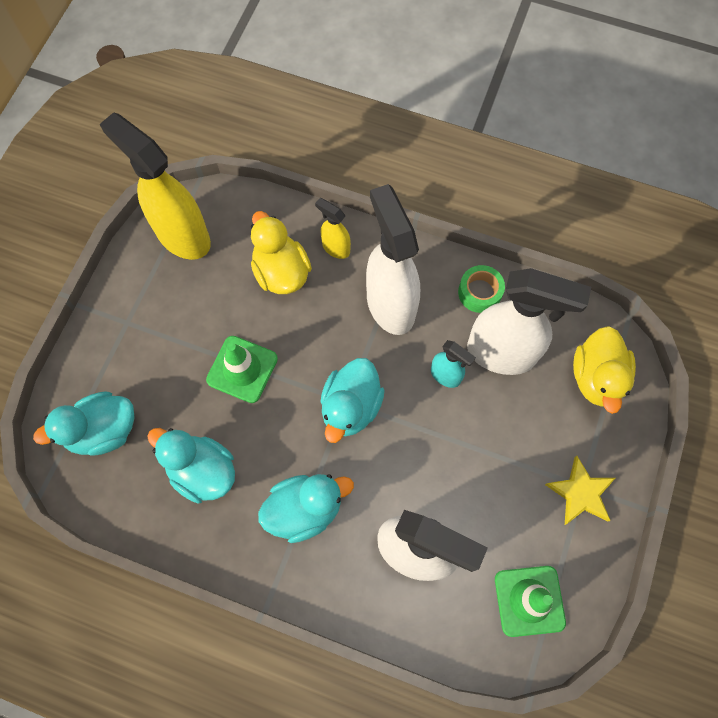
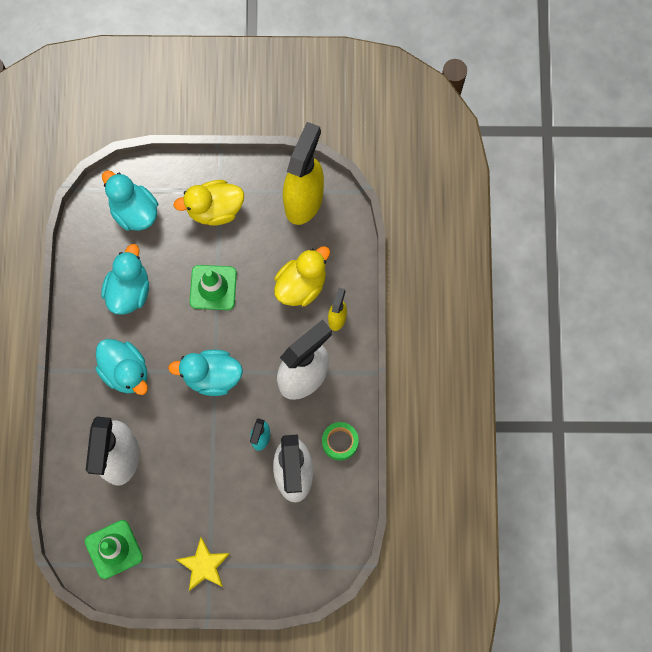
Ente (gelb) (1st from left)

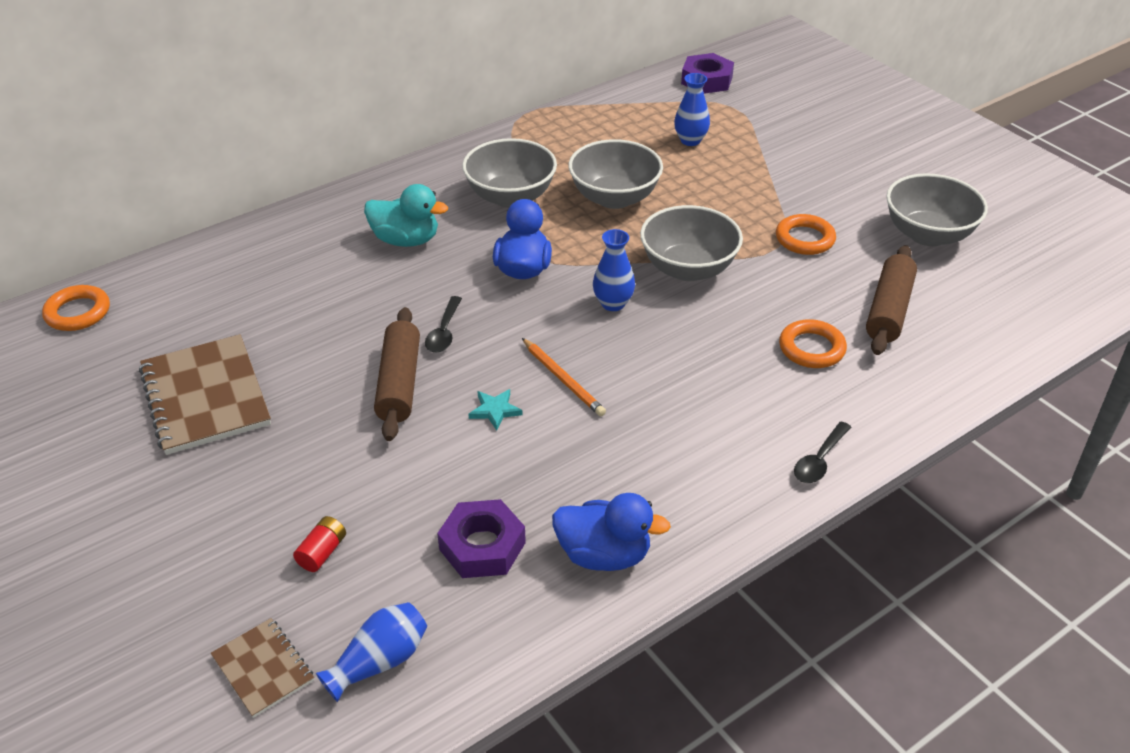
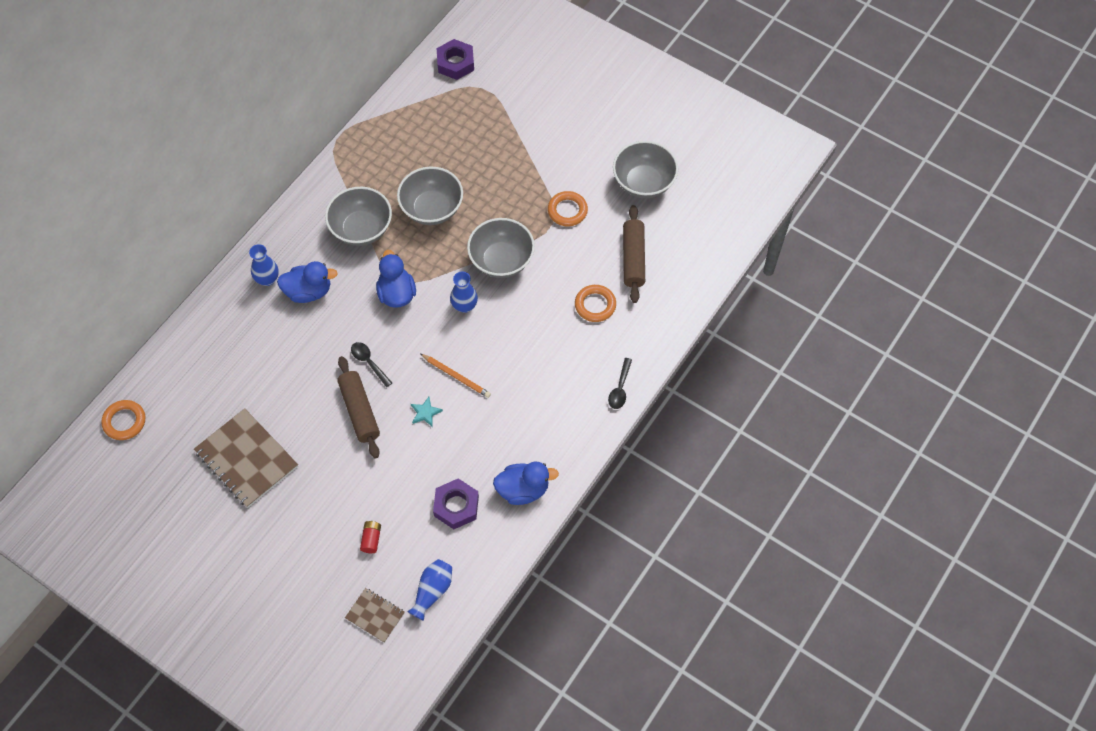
Vase (blau) (1st from left); Ente (blau) (1st from left); Löffel (schwarz) (1st from left)

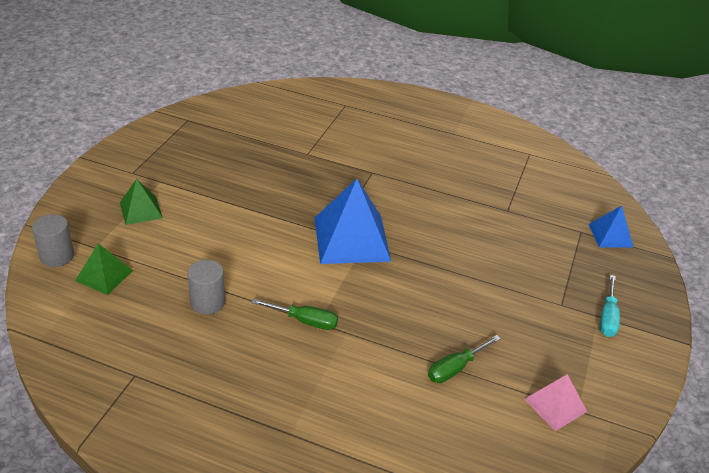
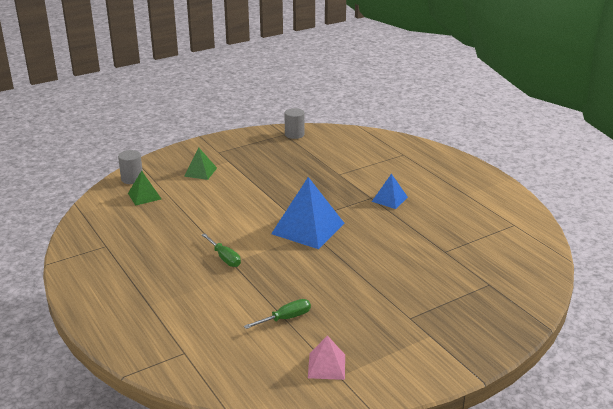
Schraubenzieher (türkis); Vollzylinder (grau) (2nd from left); Pyramide (blau) (2nd from left); Schraubenzieher (grün) (2nd from left)

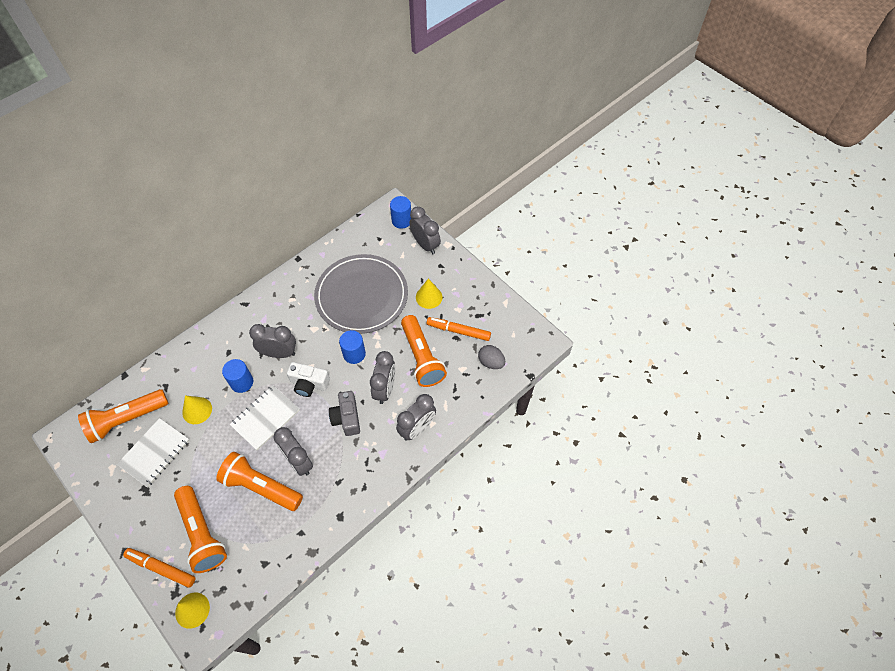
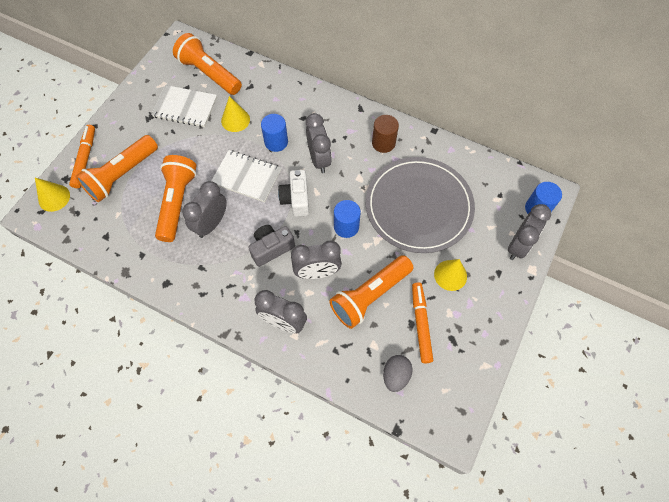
Vollzylinder (braun)

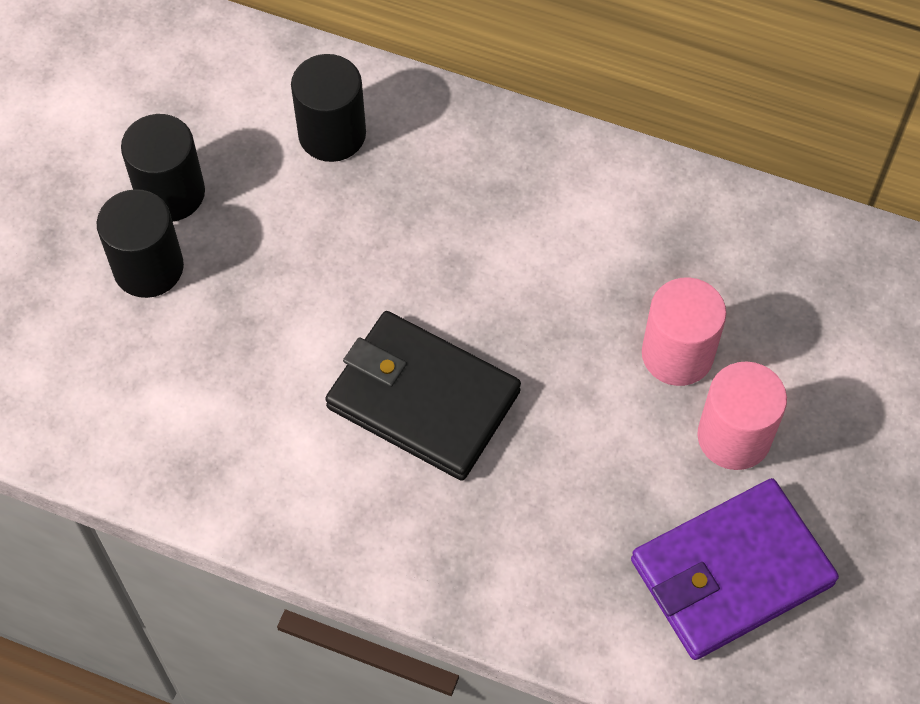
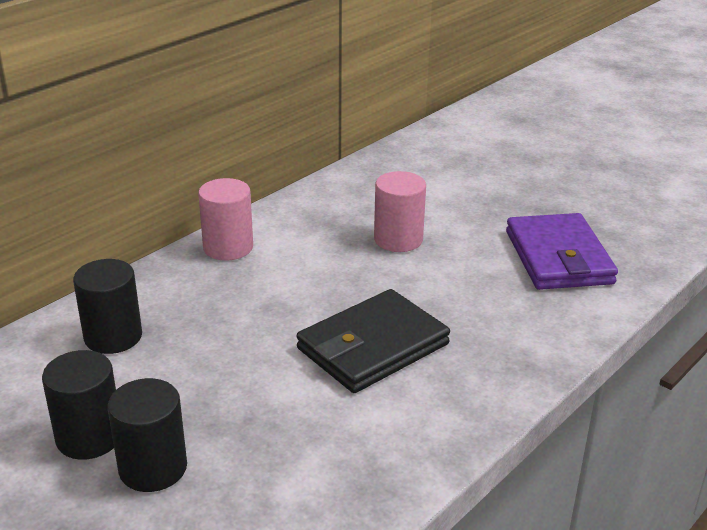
Vollzylinder (rosa) (1st from left)

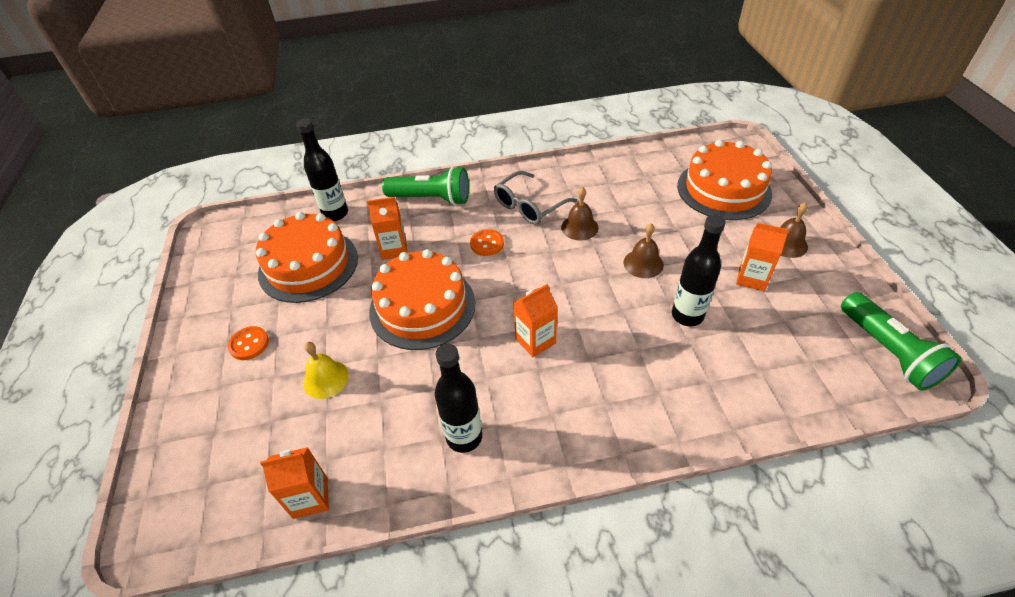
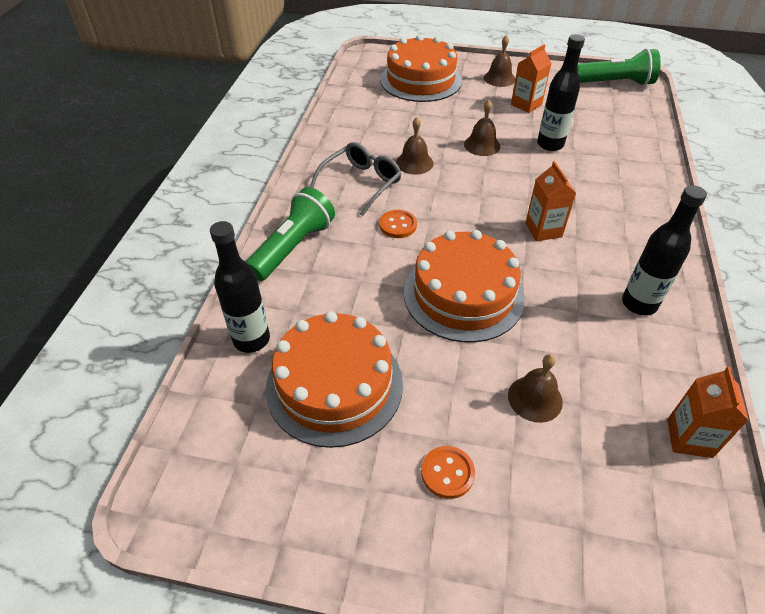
Getränkekarton (orange) (2nd from left in the first image); Glocke (braun) (4th from left); Brille (grau)

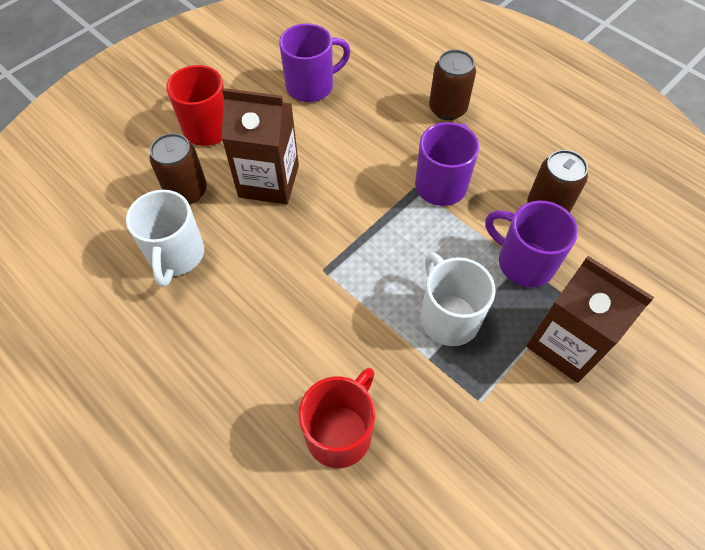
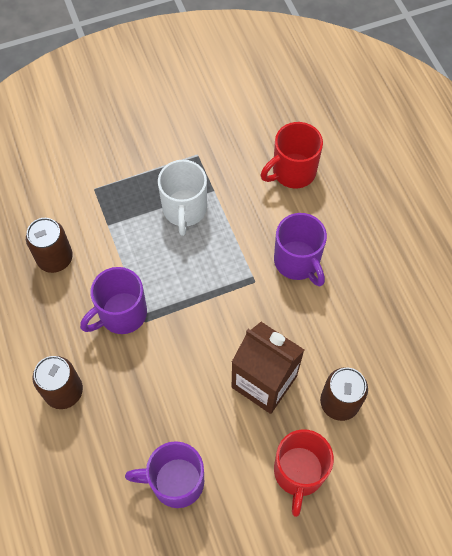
Tasse (weiß) (1st from left in the first image); Getränkekarton (braun) (2nd from left in the first image); Tasse (lila) (3rd from left)

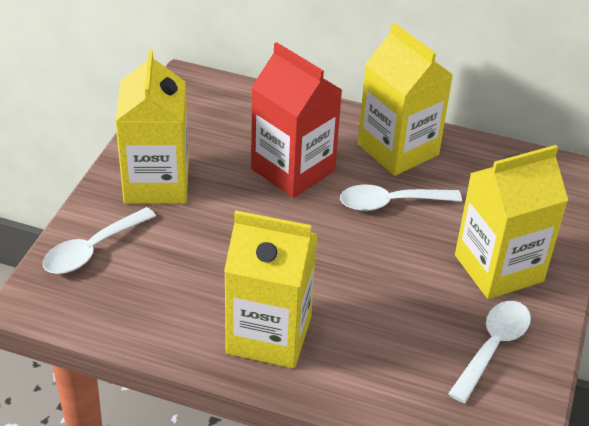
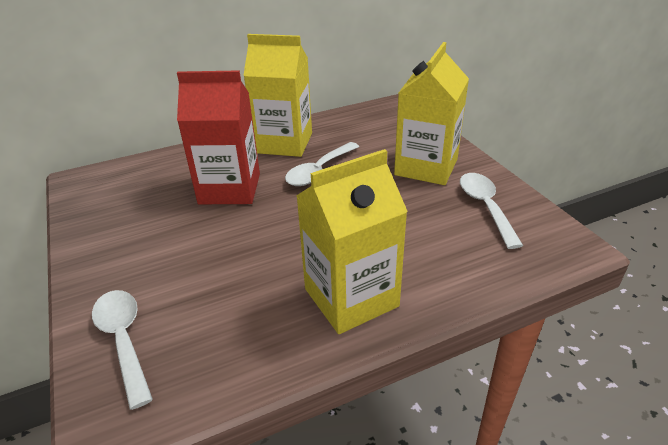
Getränkekarton (gelb) (1st from left in the first image); Löffel (weiß) (1st from left)

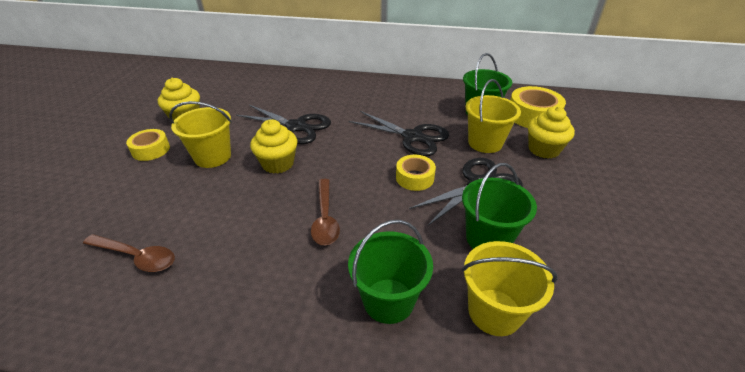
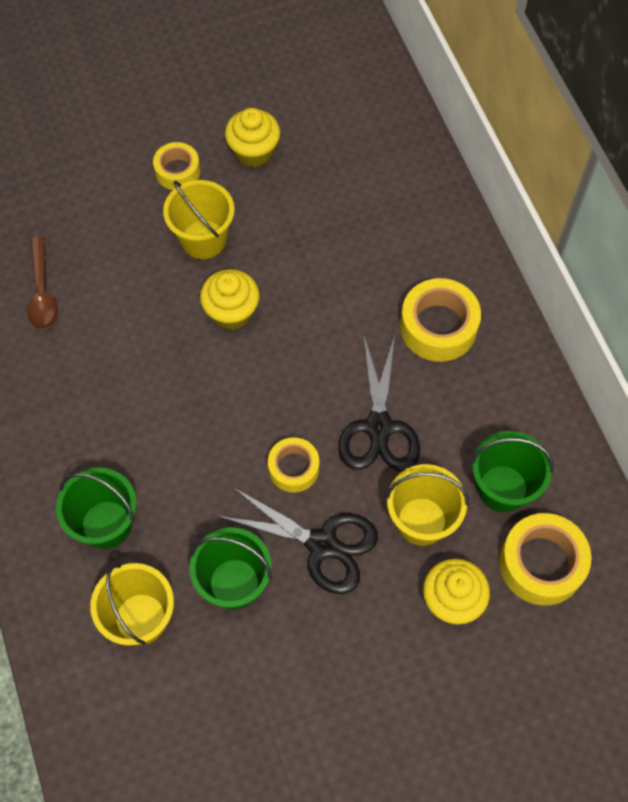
Schere (schwarz) (1st from left in the first image); Löffel (braun) (2nd from left in the first image); Klebeband (gelb) (3rd from left)

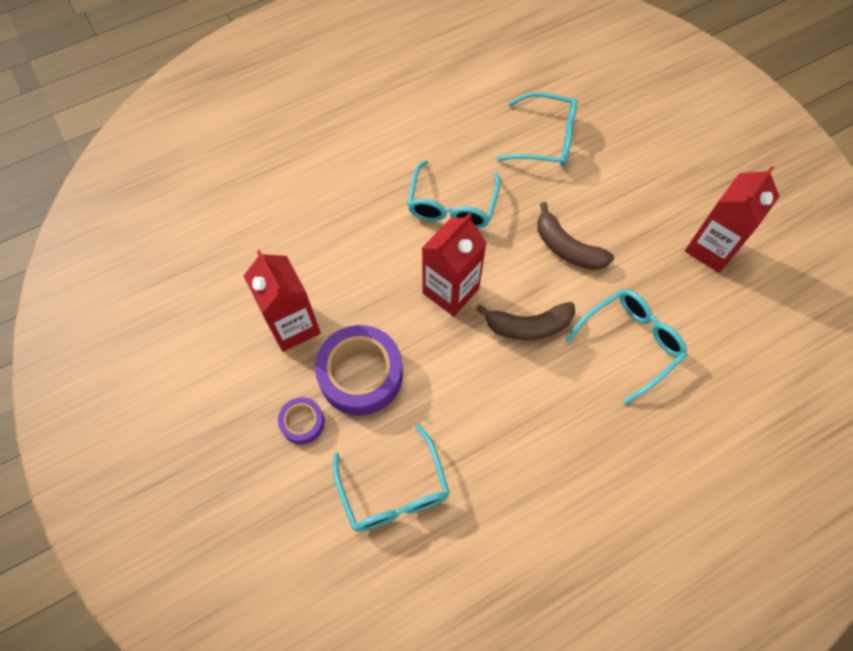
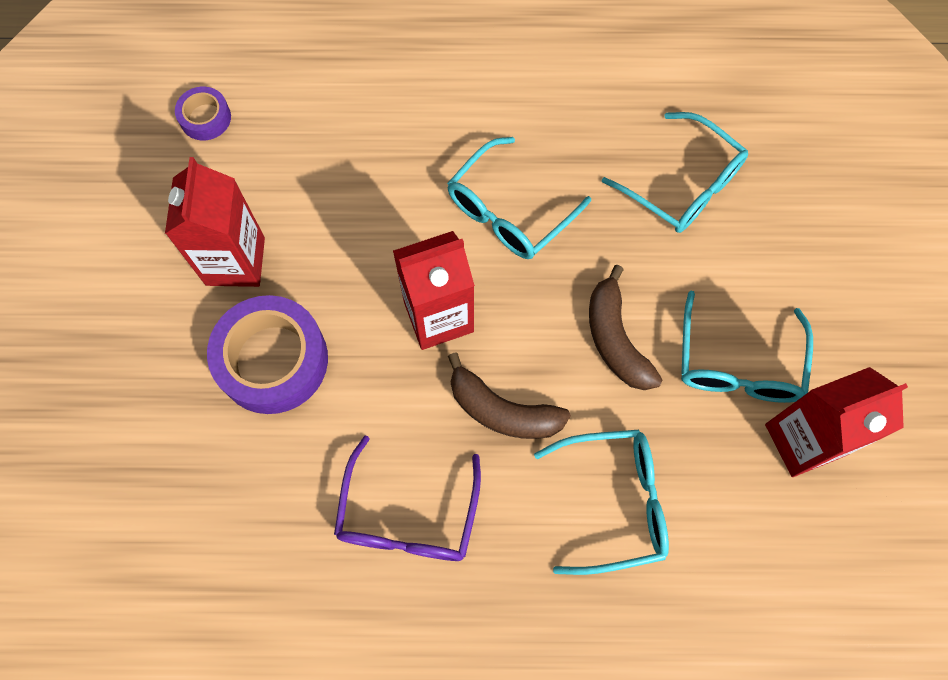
Brille (lila); Klebeband (lila) (1st from left); Brille (türkis) (4th from left)

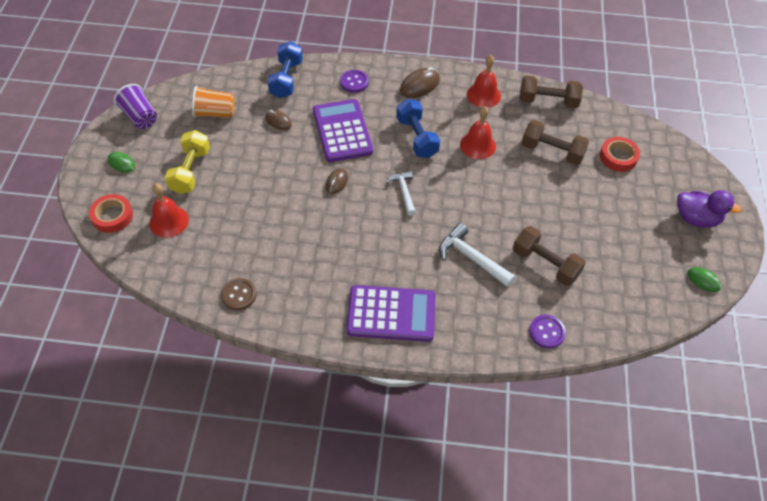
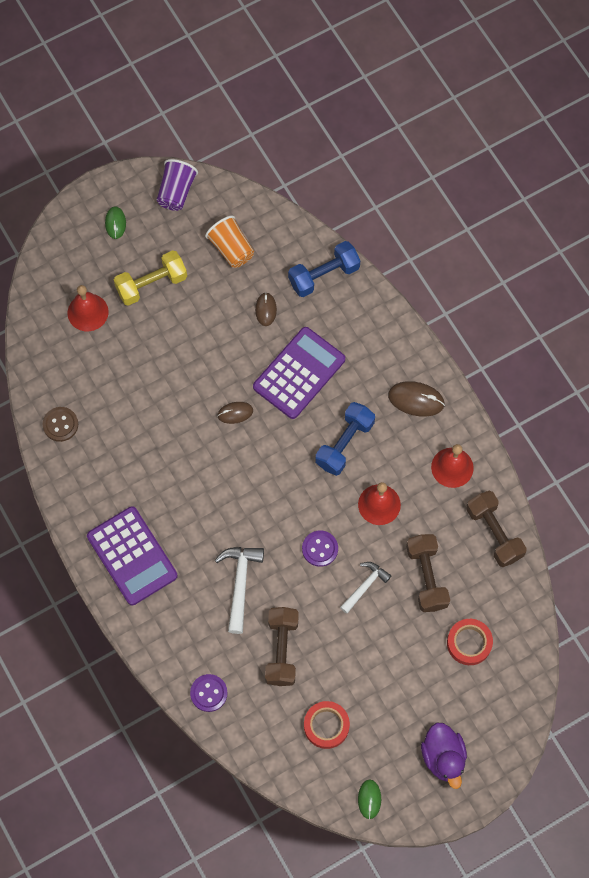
Klebeband (rot) (1st from left); Knopf (lila) (2nd from left); Hammer (weiß) (2nd from left)

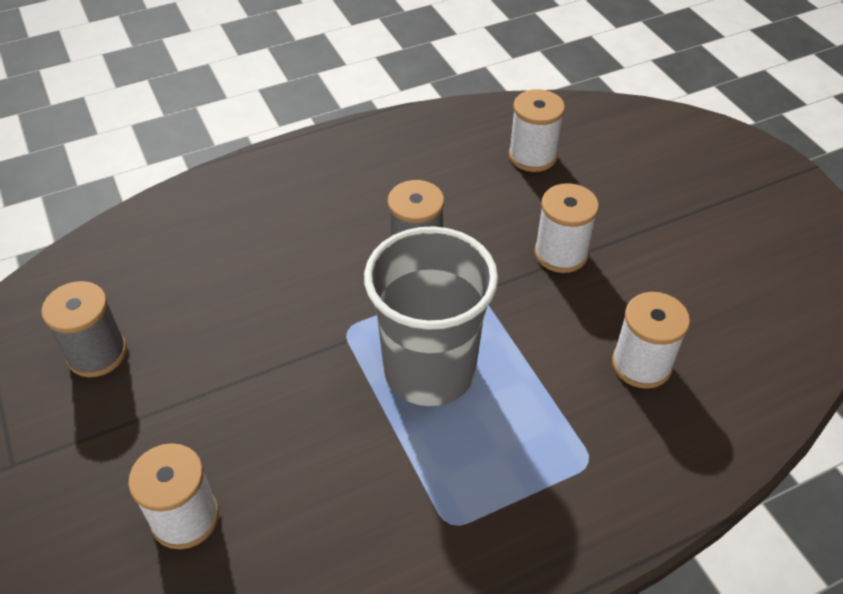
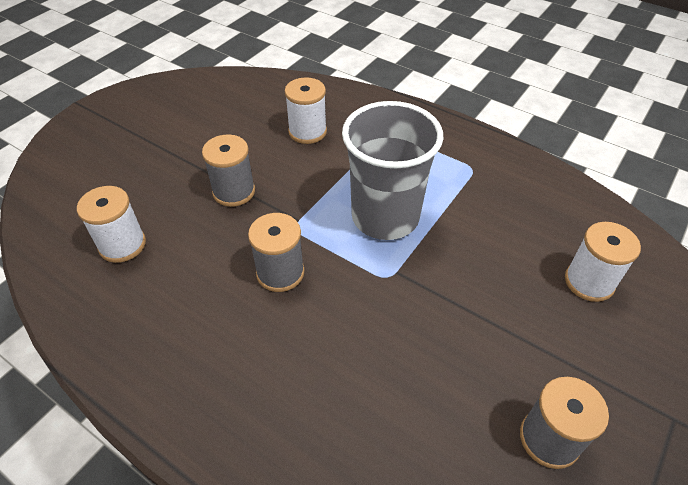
Garnrolle (grau) (1st from left)

